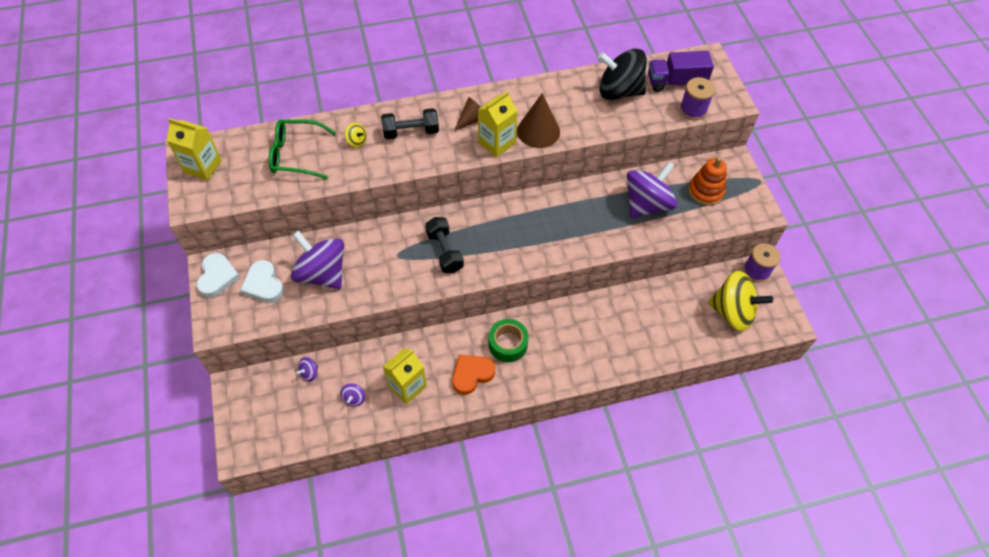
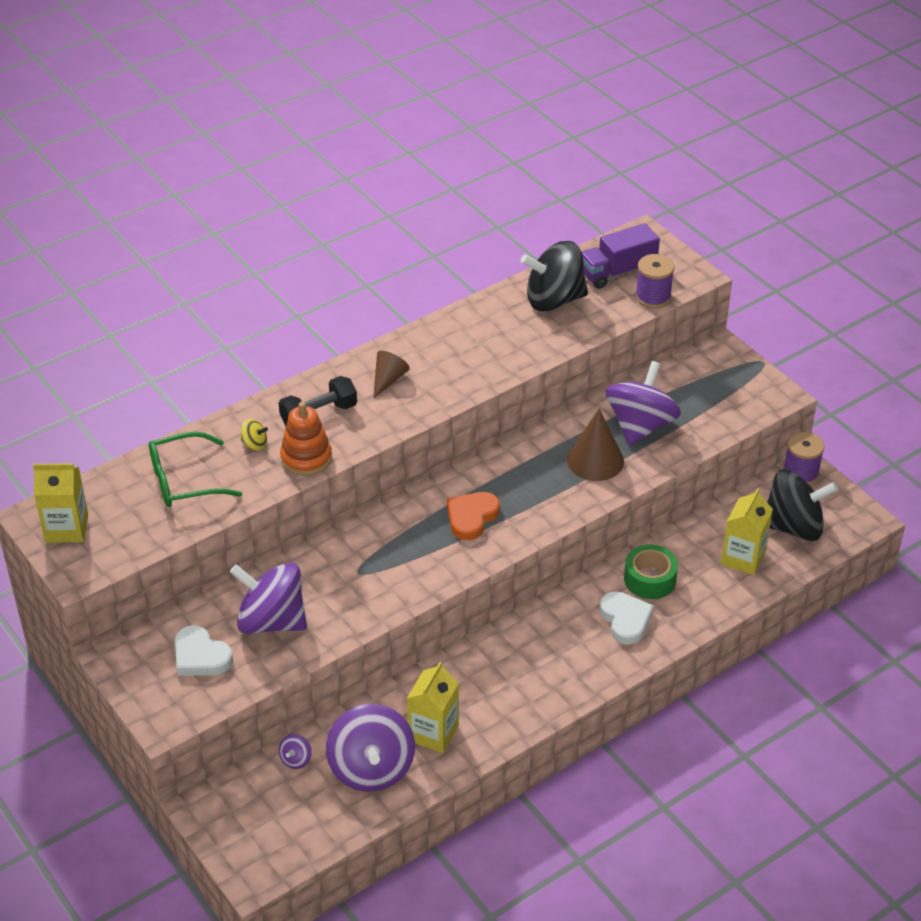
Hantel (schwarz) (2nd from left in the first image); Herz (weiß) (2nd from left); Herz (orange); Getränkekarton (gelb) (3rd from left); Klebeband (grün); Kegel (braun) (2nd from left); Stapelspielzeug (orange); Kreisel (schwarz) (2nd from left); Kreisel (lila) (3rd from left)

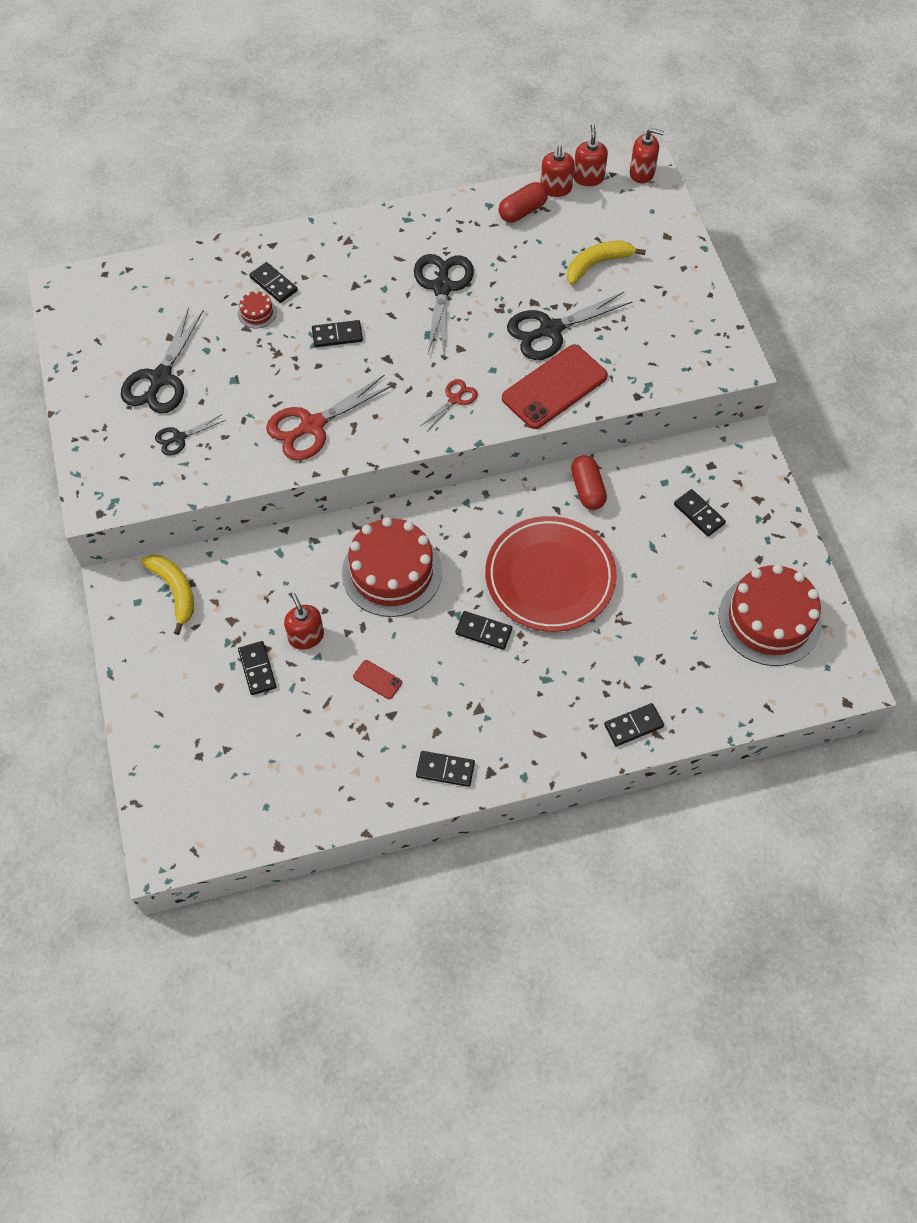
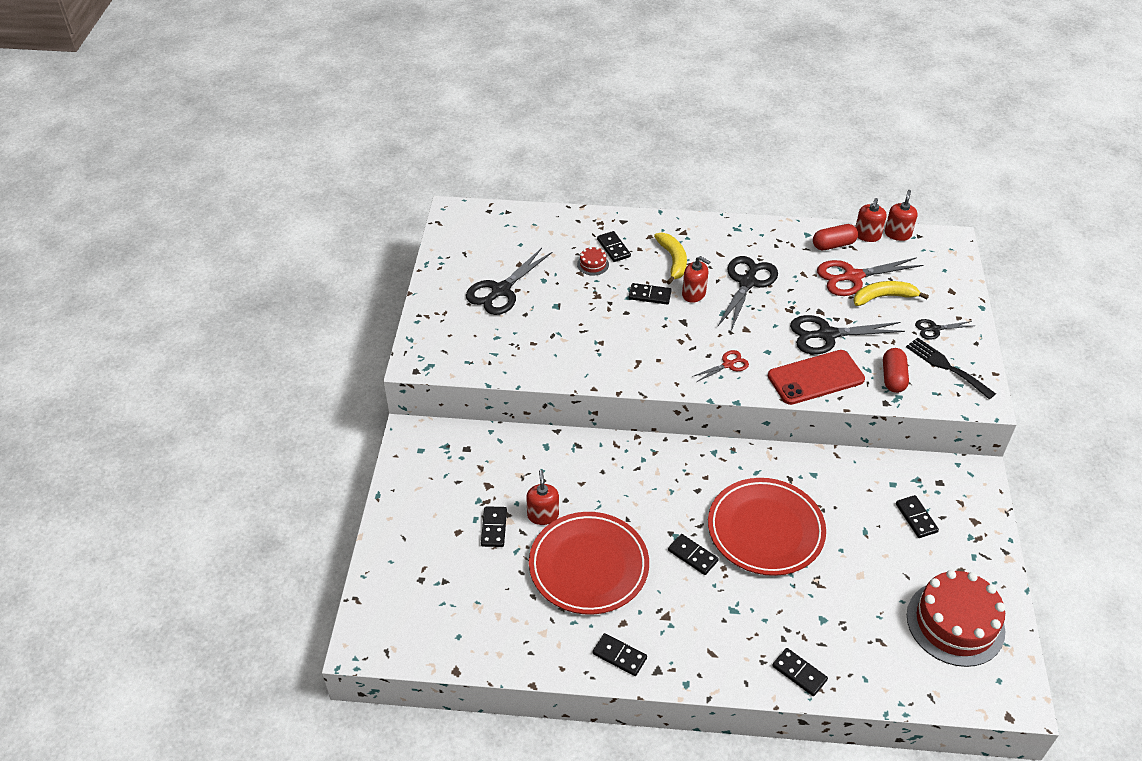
Kuchen (rot) (2nd from left in the first image); Gabel (schwarz); Banane (gelb) (1st from left); Schere (schwarz) (4th from left); Schere (rot) (2nd from left); Kapsel (rot) (2nd from left); Seifenspender (rot) (2nd from left); Teller (rot) (1st from left); Dominostein (schwarz) (6th from left)

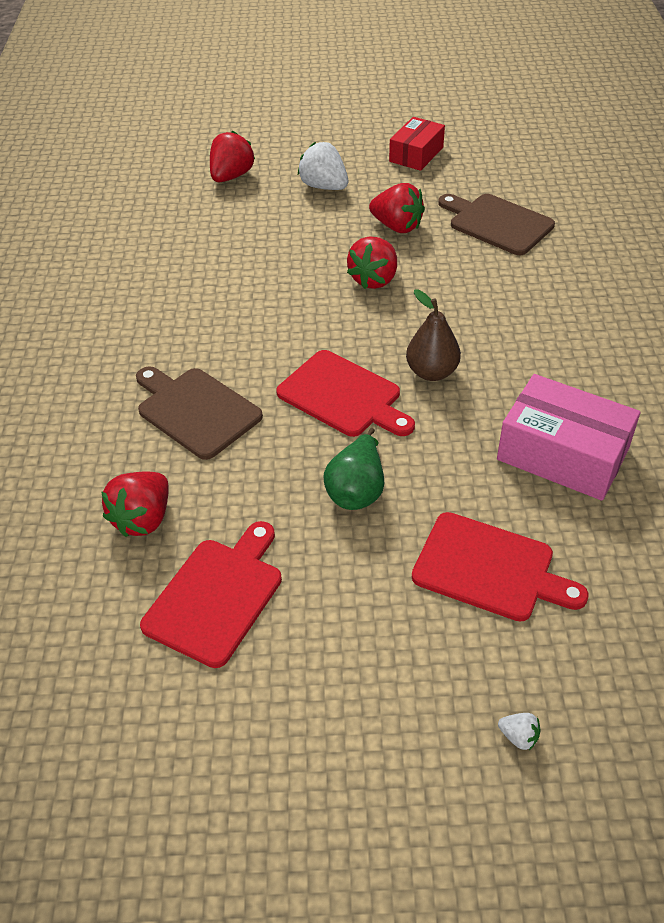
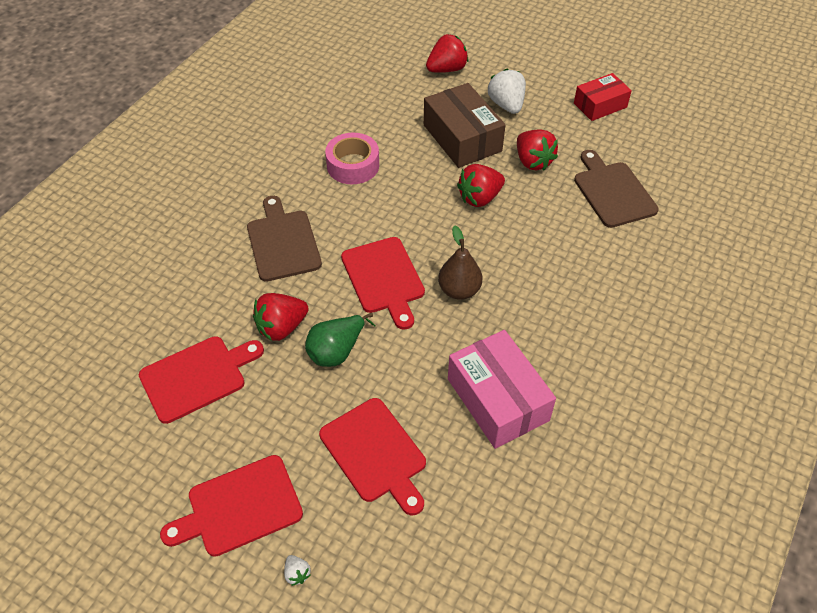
Schneidebrett (rot) (2nd from left); Klebeband (rosa); Schachtel (braun); Erdbeere (rot) (1st from left)

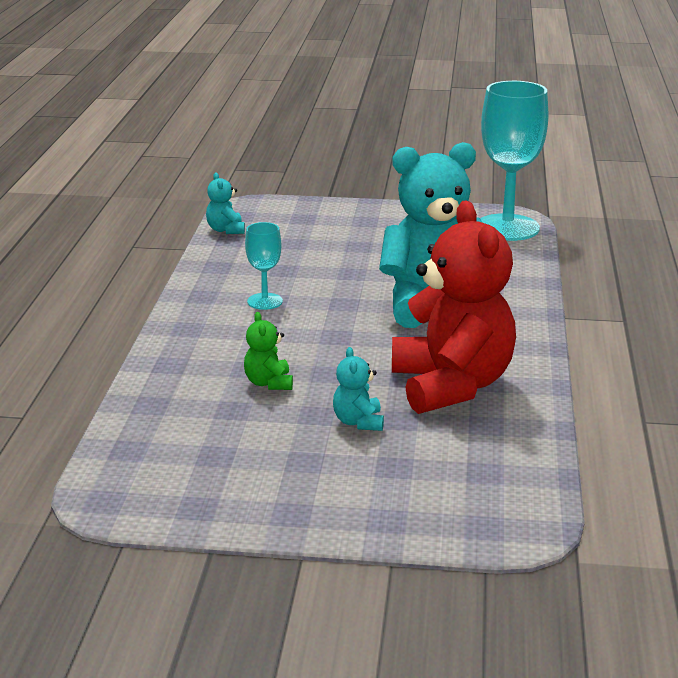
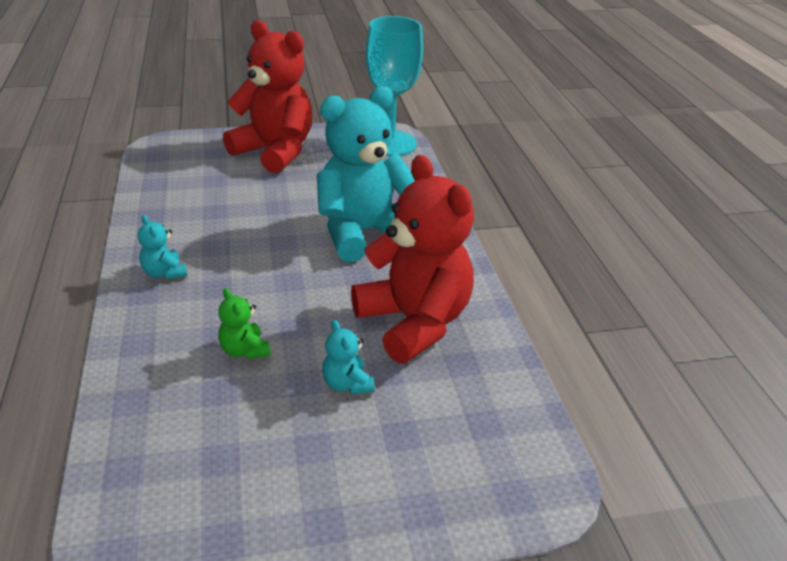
Kelch (türkis) (1st from left in the first image); Teddybär (rot) (1st from left); Teddybär (türkis) (1st from left)

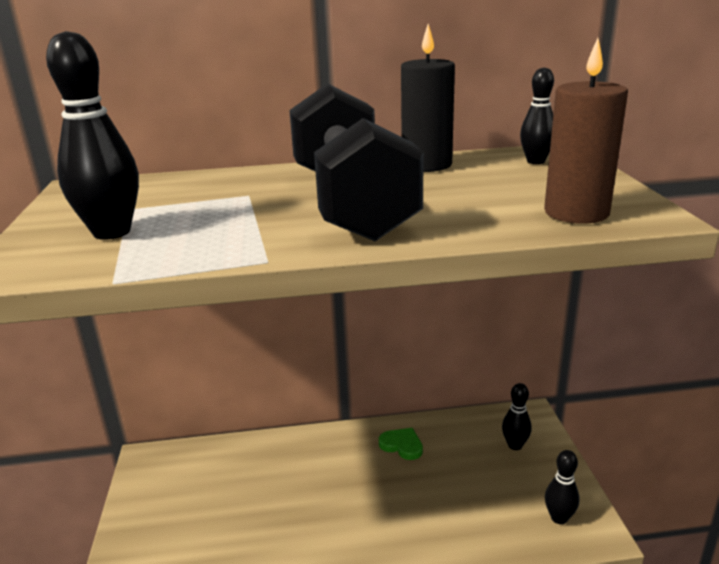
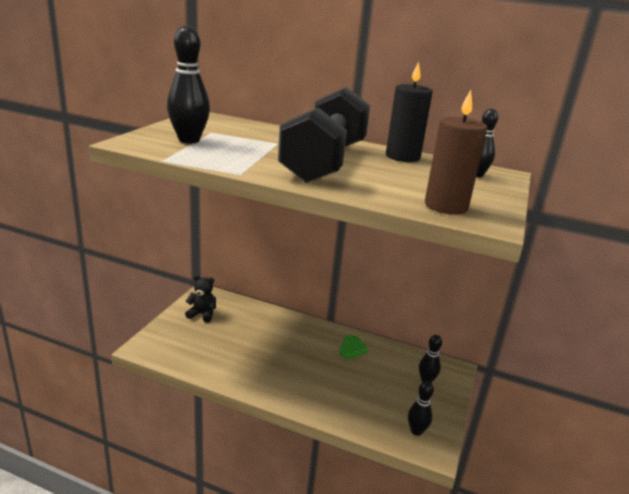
Teddybär (schwarz); Herz (grün)

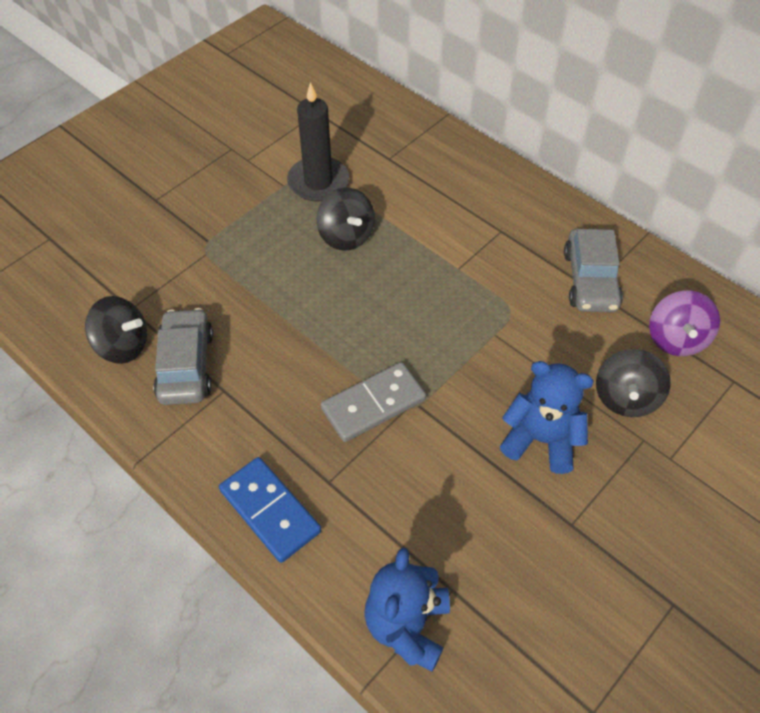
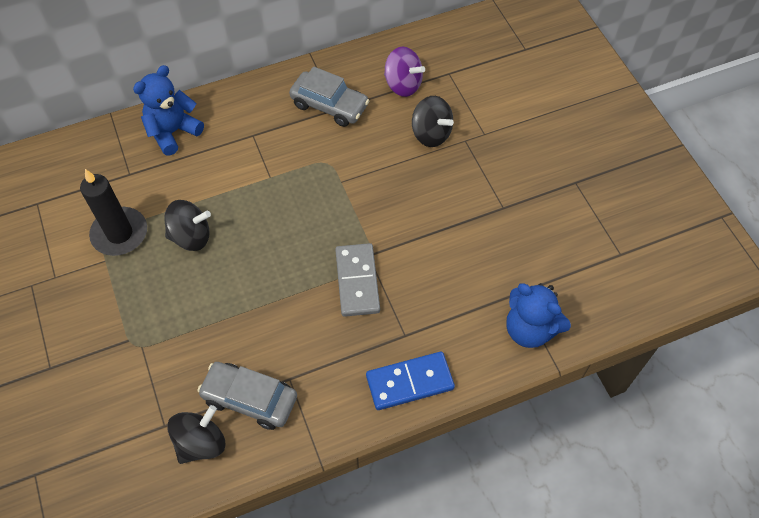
Teddybär (blau) (1st from left)

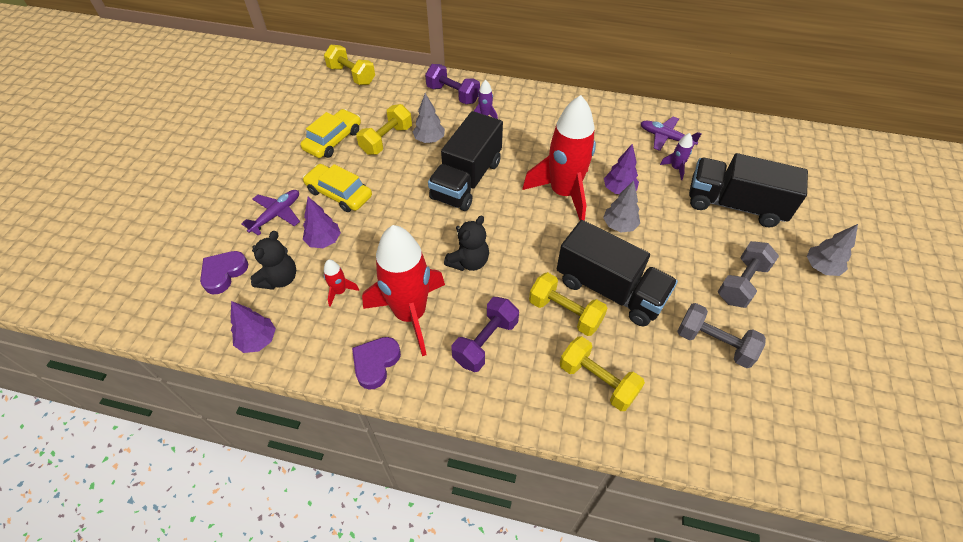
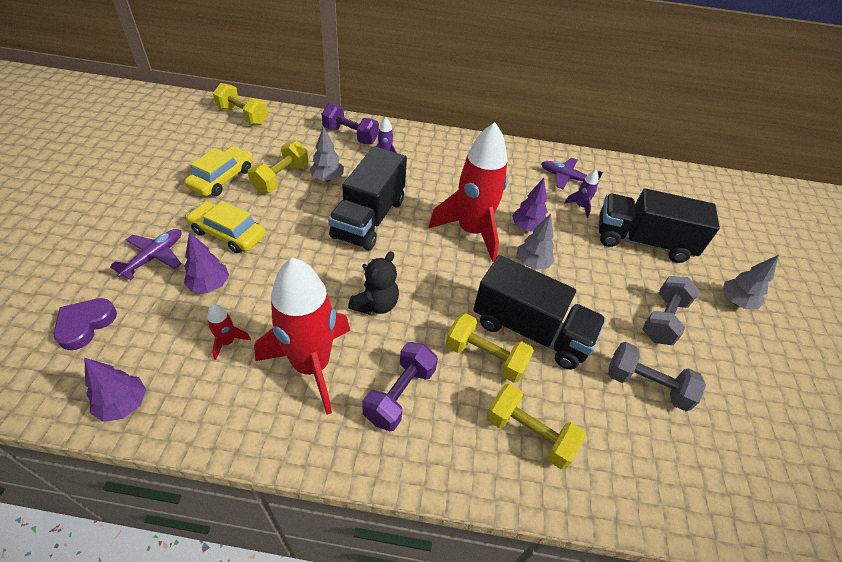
Teddybär (schwarz) (1st from left in the first image); Herz (lila) (2nd from left in the first image)

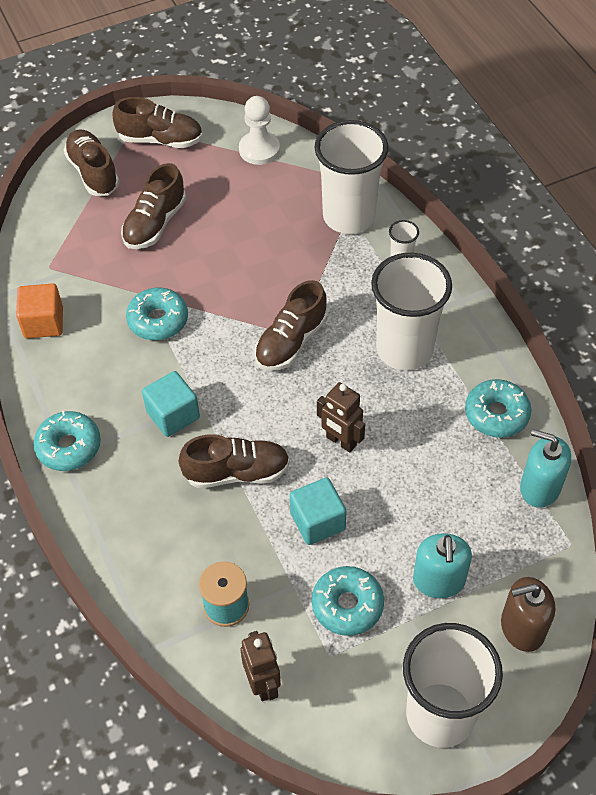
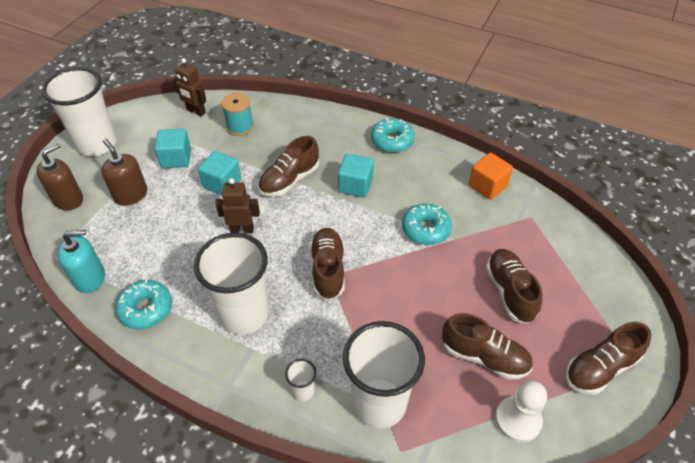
Schuh (braun) (3rd from left); Kubus (türkis) (1st from left); Seifenspender (braun) (2nd from left)

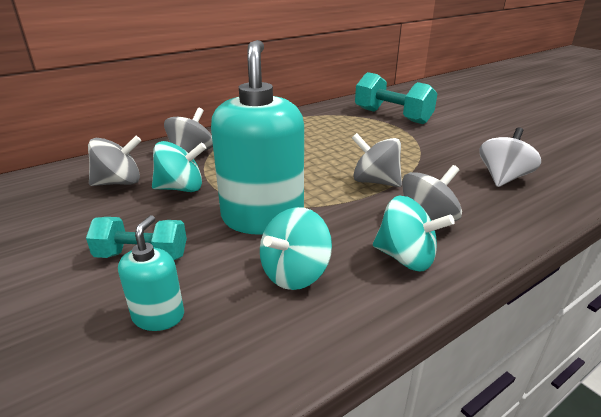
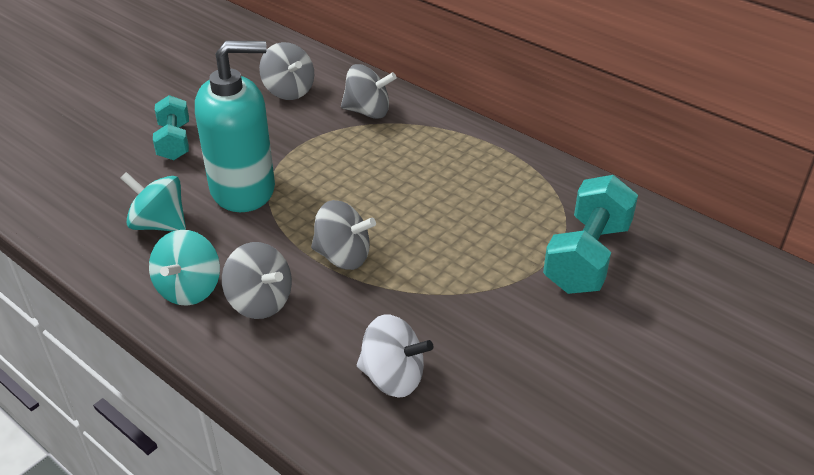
Seifenspender (türkis) (1st from left in the first image); Kreisel (türkis) (1st from left in the first image); Kreisel (grau) (3rd from left)

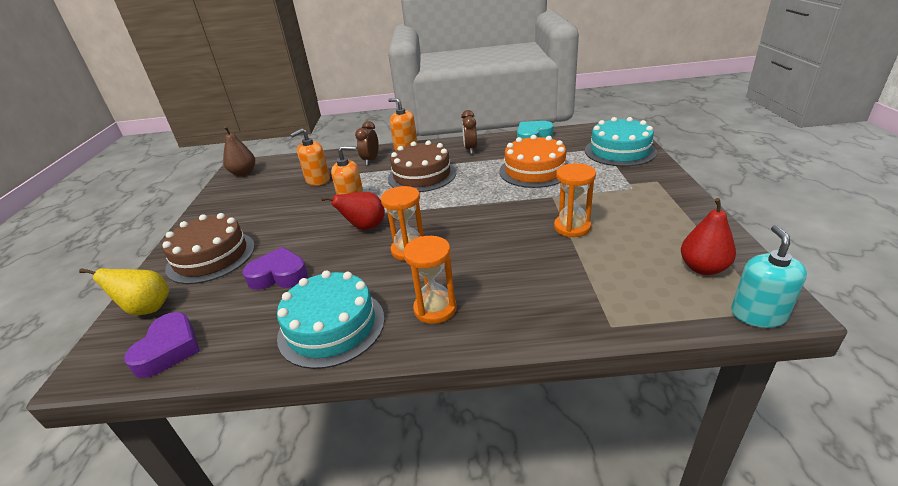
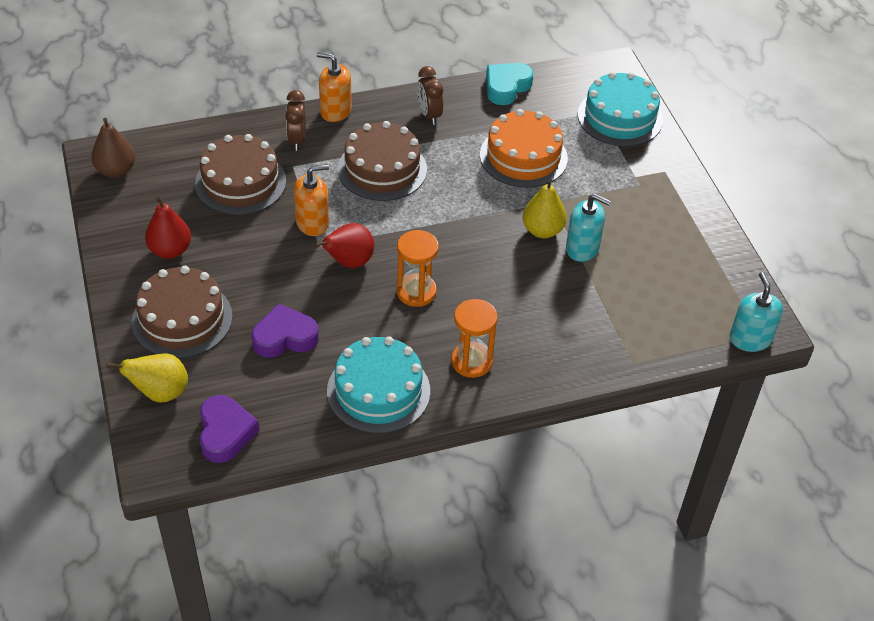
Birne (gelb) (2nd from left); Birne (rot) (1st from left); Kuchen (braun) (2nd from left); Seifenspender (türkis) (1st from left)

